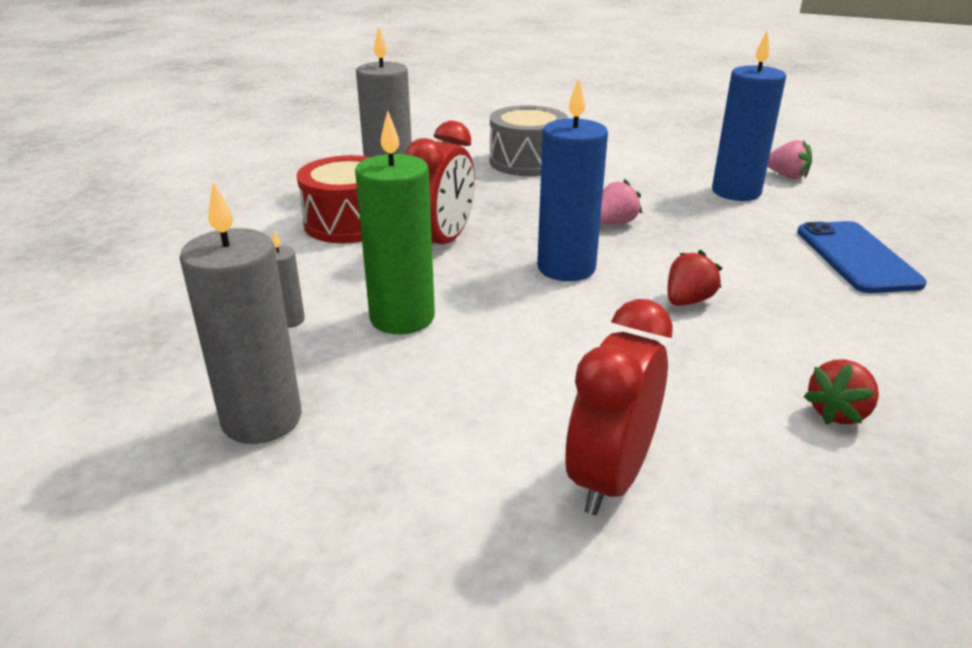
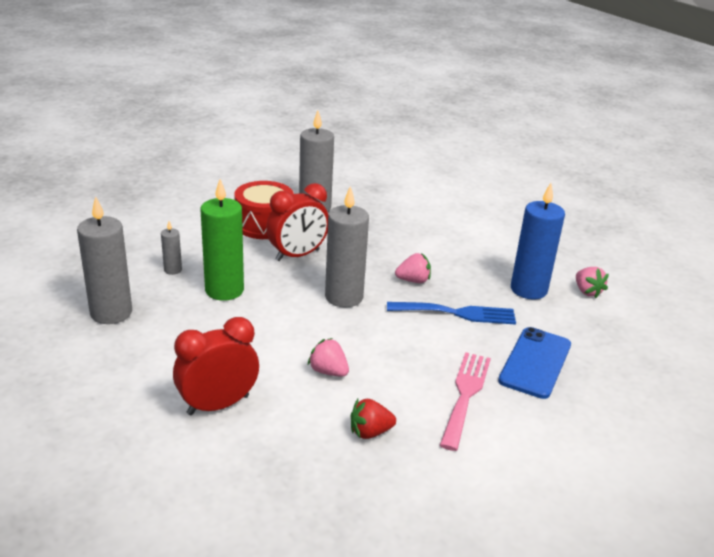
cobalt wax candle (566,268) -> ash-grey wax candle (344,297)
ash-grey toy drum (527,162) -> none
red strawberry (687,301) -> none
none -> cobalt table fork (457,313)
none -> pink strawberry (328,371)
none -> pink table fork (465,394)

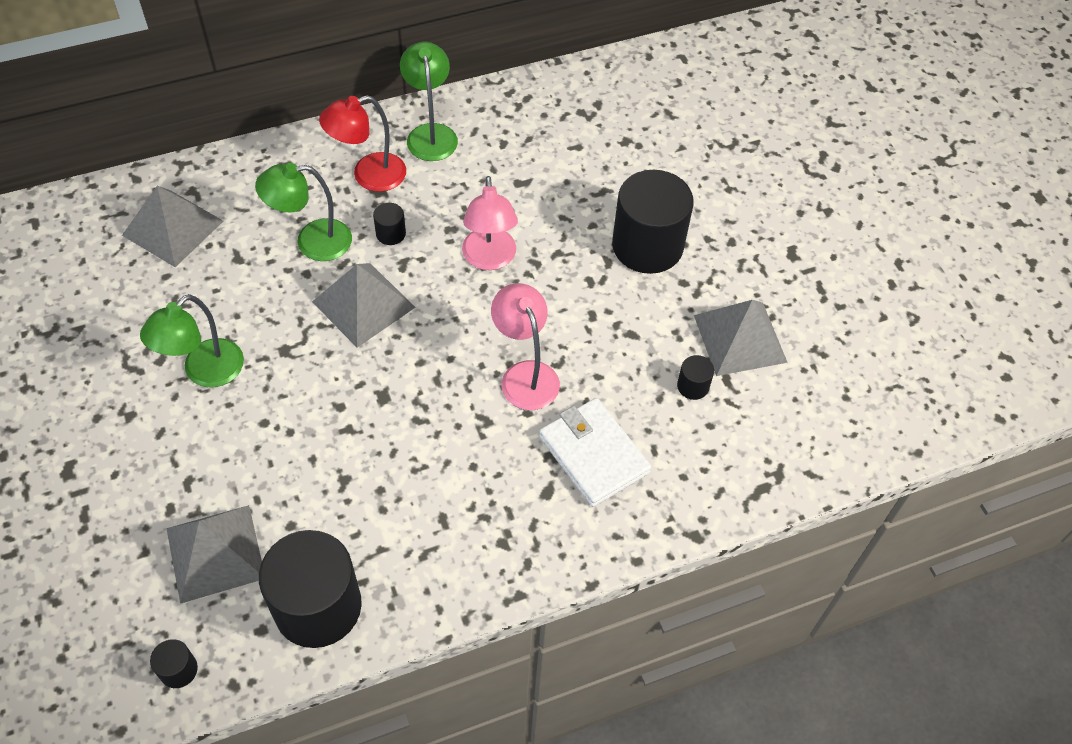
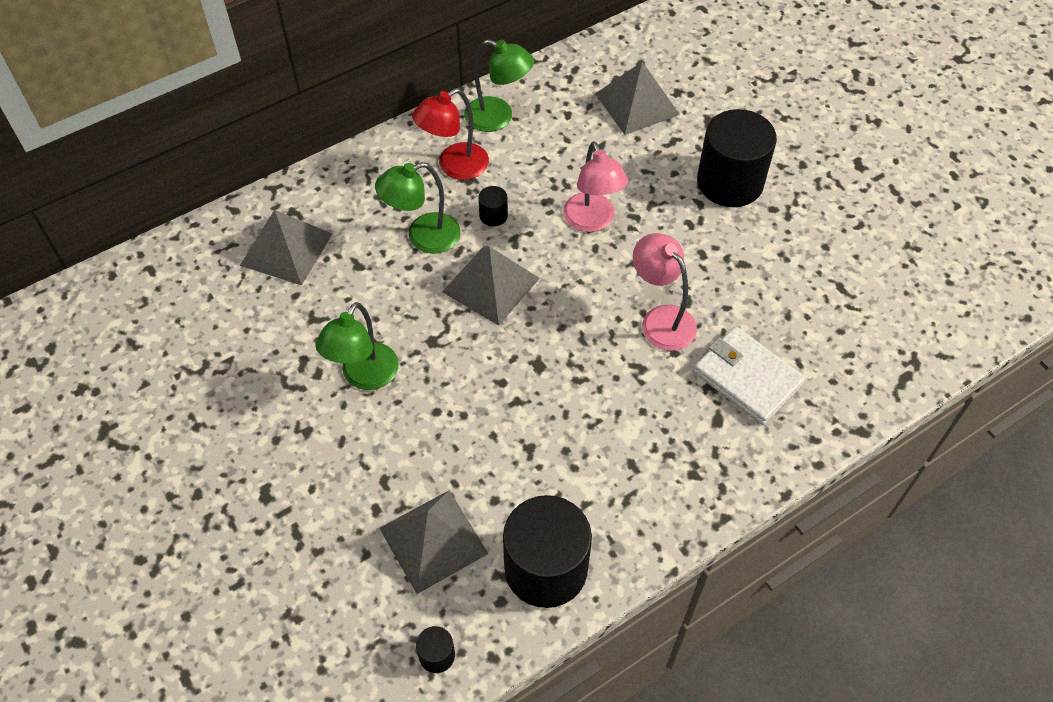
green lamp (430,134) -> green lamp (498,118), 135 degrees clockwise
ash-grey solid pyramid (740,338) -> ash-grey solid pyramid (637,104), relocated
jet-black cylinder (693,386) -> none

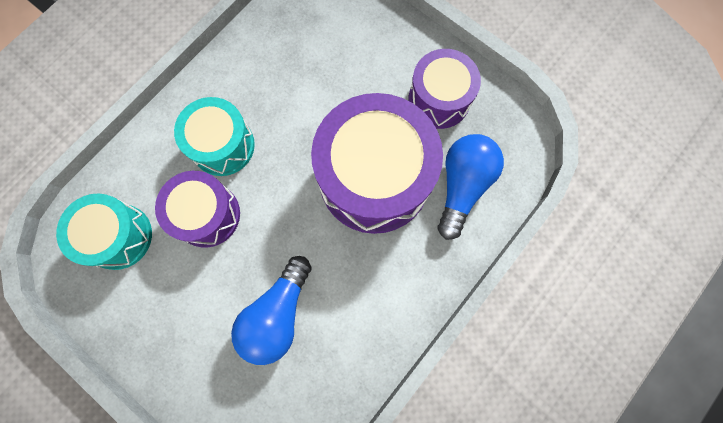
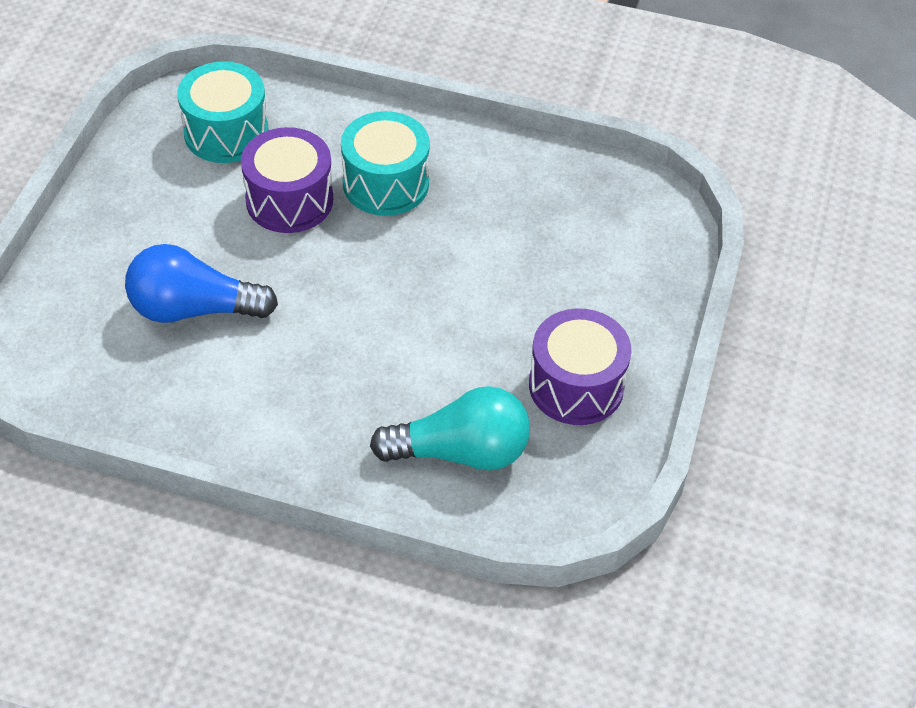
royal purple toy drum (374,179) -> none
cobalt lightbulb (462,186) -> turquoise lightbulb (460,452)

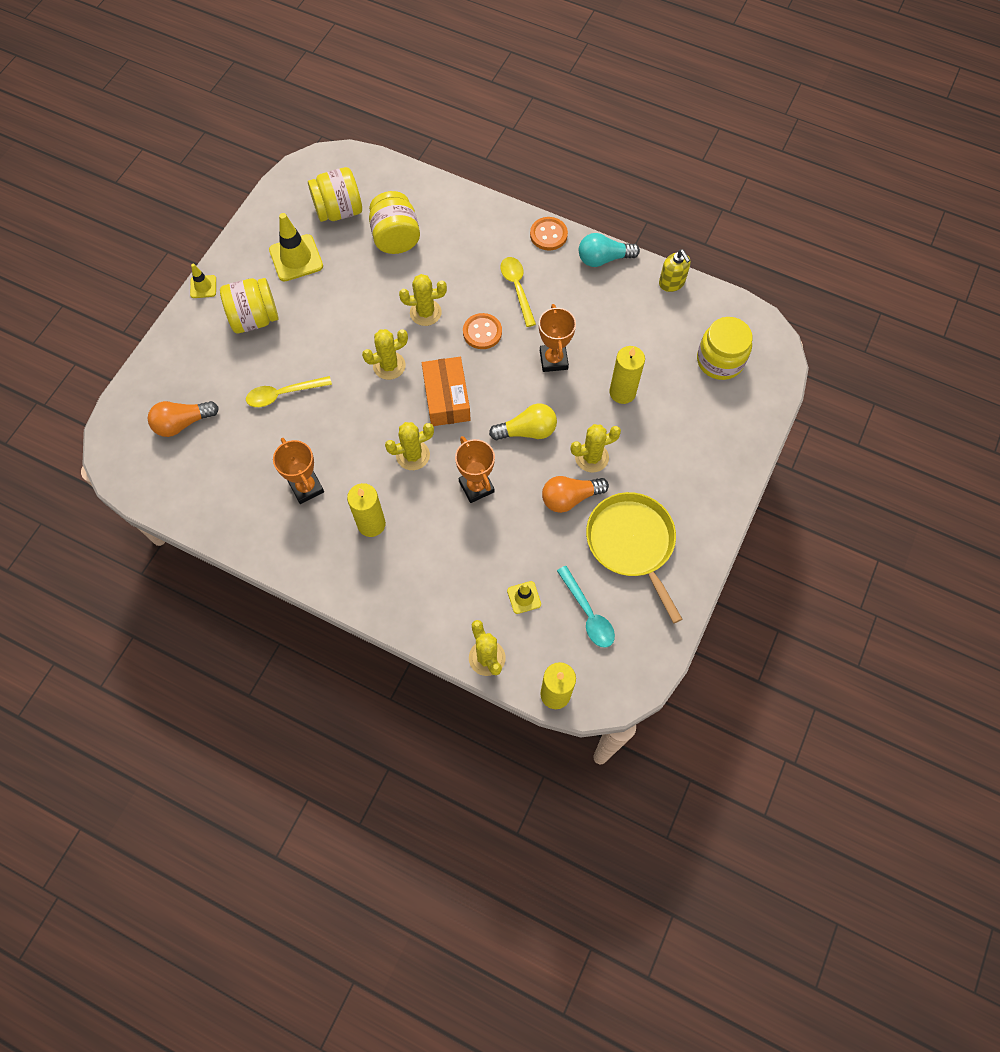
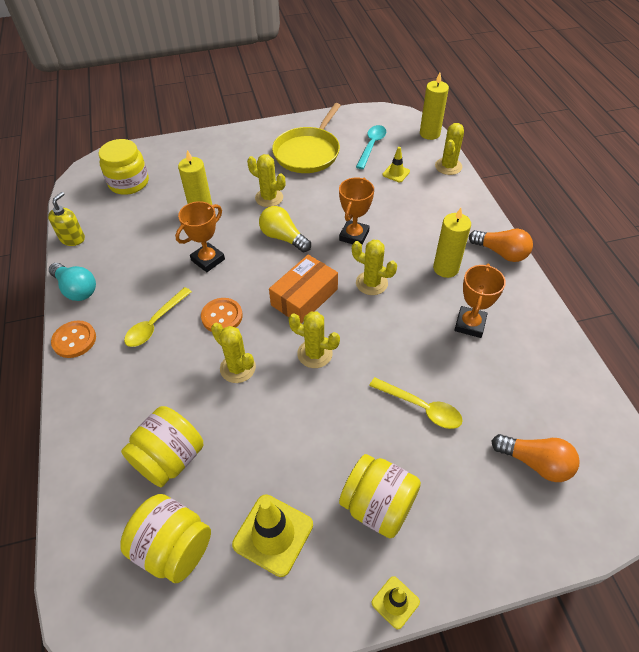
bright orange lightbulb (570,498) -> bright orange lightbulb (501,253), relocated

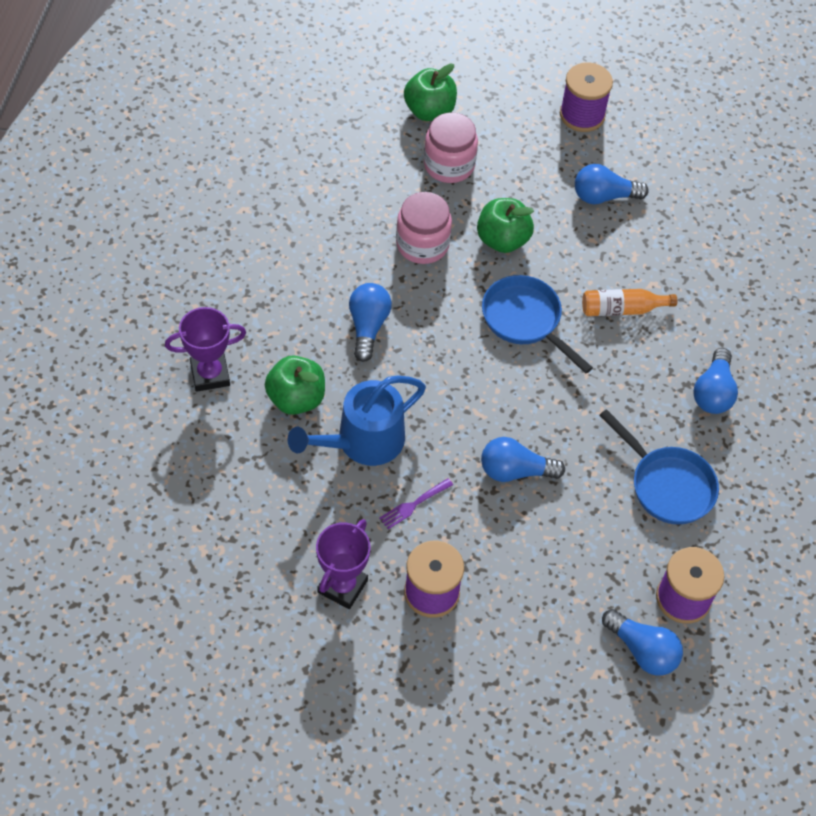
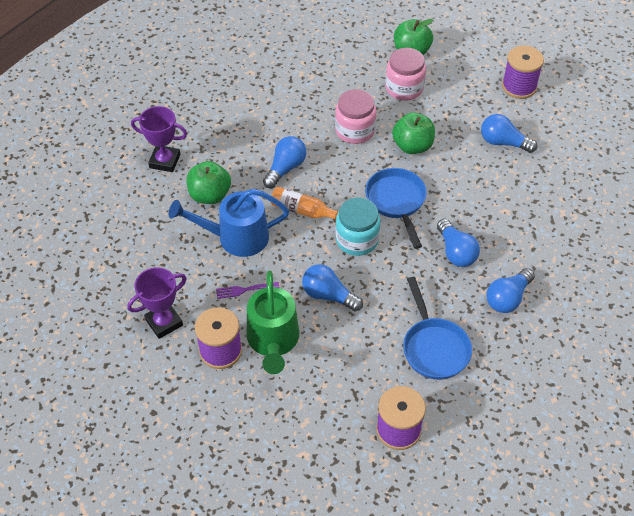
bright orange drink bottle (622,309) -> bright orange drink bottle (303,211), relocated
cobalt lightbulb (642,650) -> cobalt lightbulb (456,252), relocated
none -> turquoise jam jar (357,240)
none -> green watering pot (273,341)

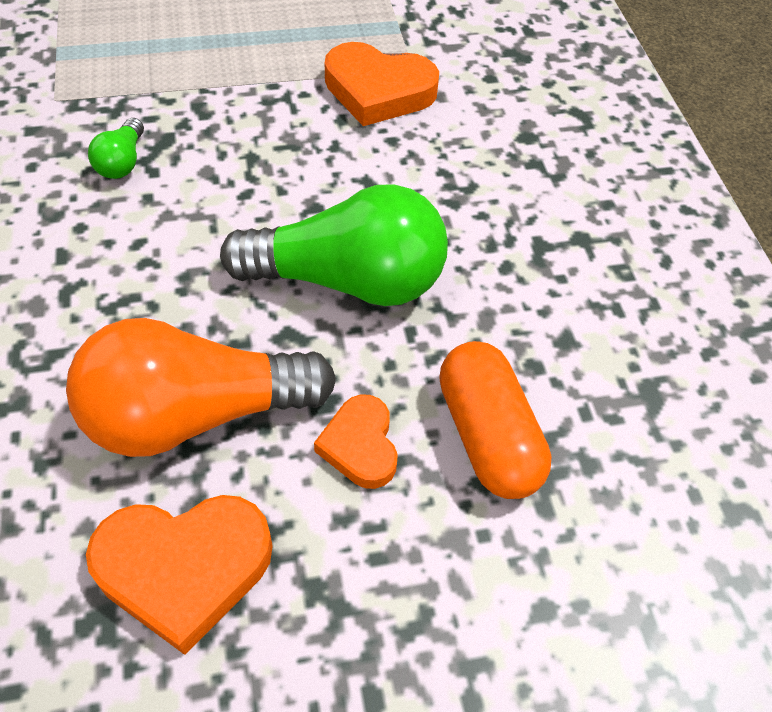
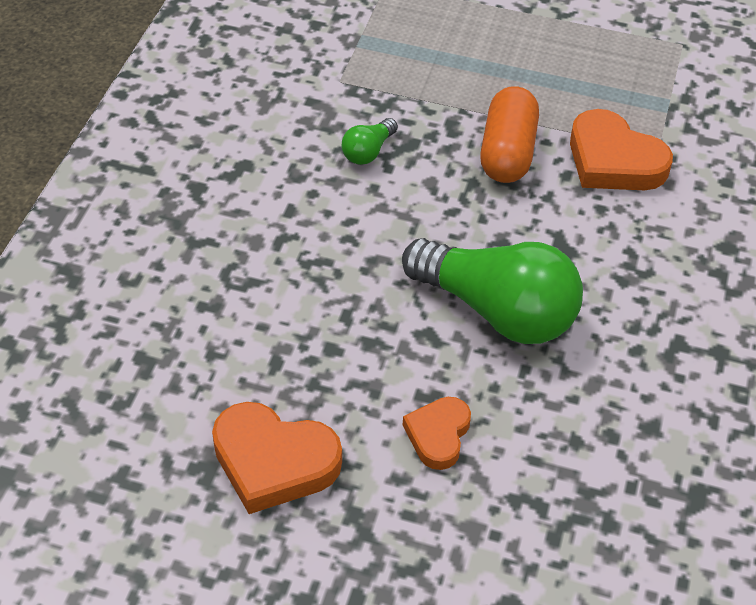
bright orange lightbulb (195,414) -> none
bright orange capsule (488,435) -> bright orange capsule (507,152), relocated

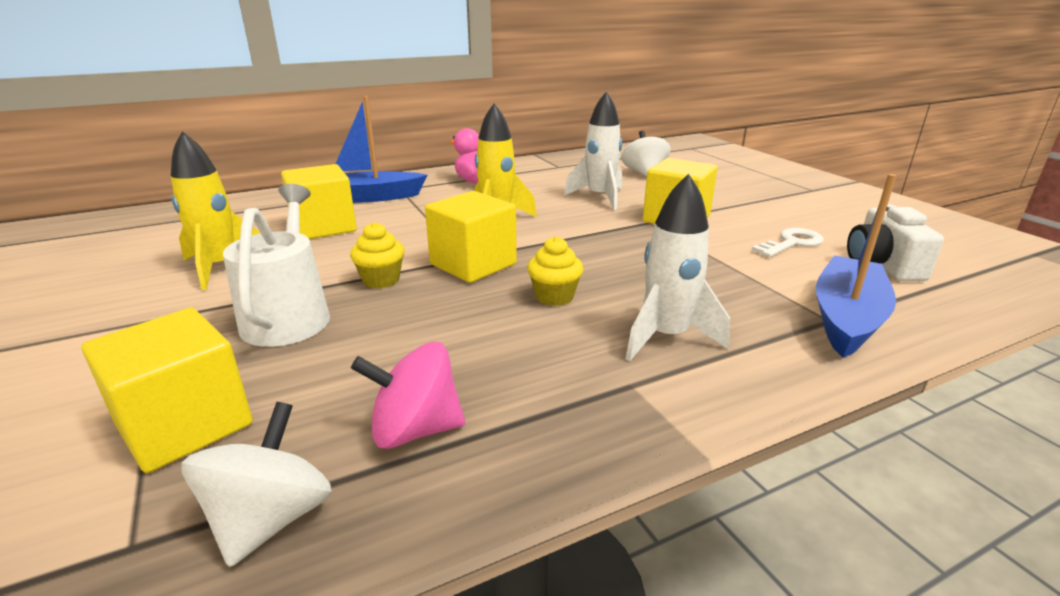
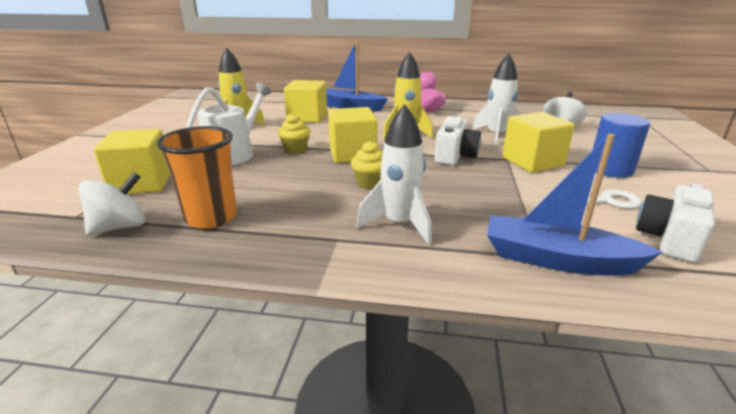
cobalt boat (846,318) -> cobalt boat (557,260), 135 degrees counterclockwise
pink toy top (415,429) -> bright orange tumbler (211,217)
none -> cobalt cylinder (610,170)
none -> white camera (455,156)

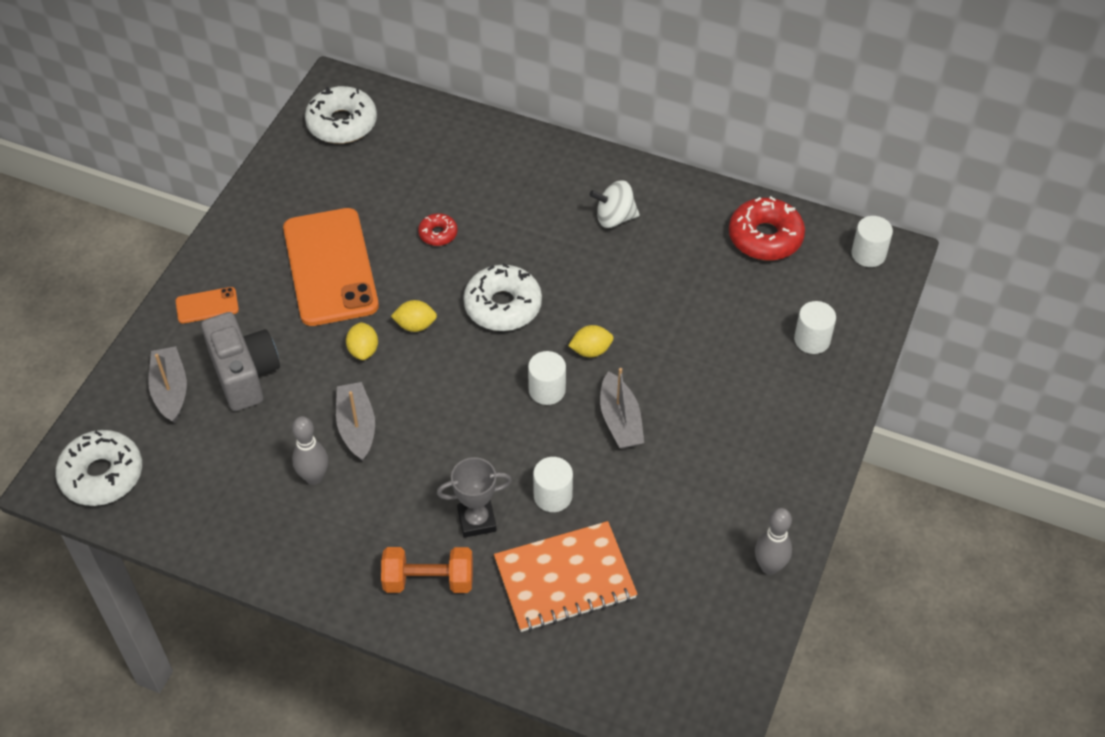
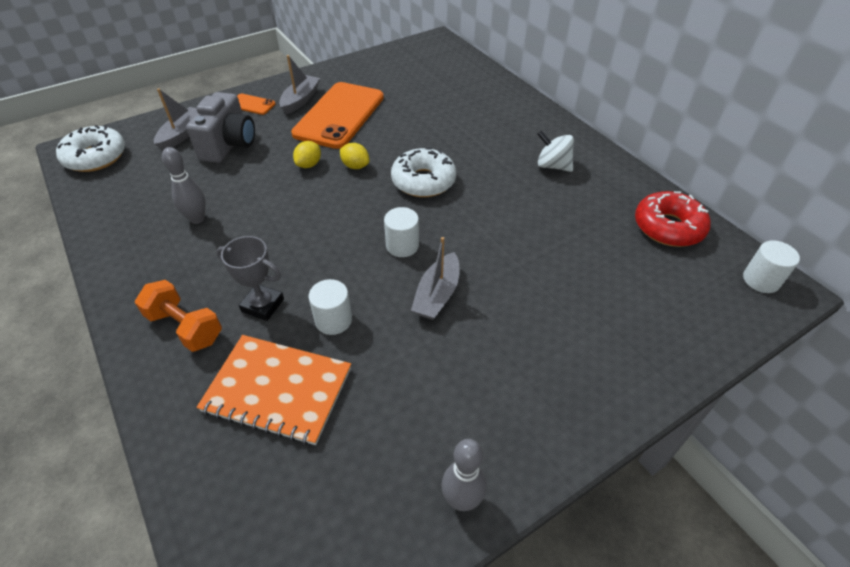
white glazed donut (342,123) -> none
red glazed donut (438,234) -> none
white cylinder (812,340) -> none
yellow citrus fruit (591,350) -> none
ash-grey boat (357,427) -> ash-grey boat (300,100), relocated

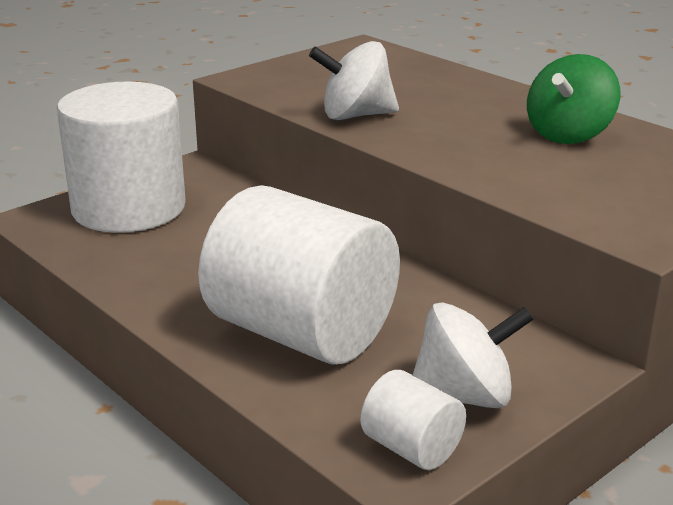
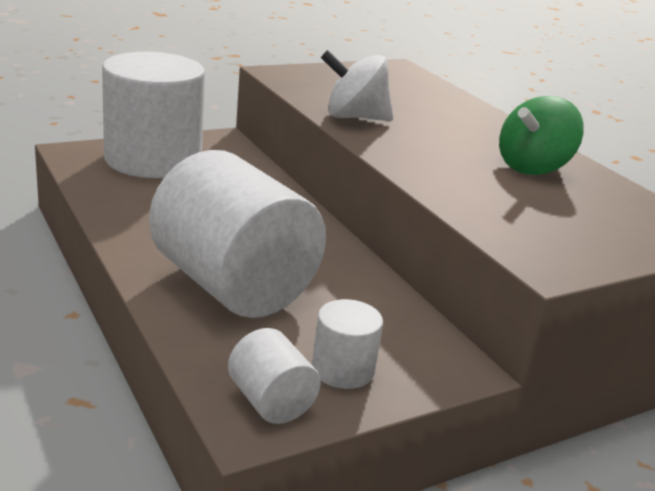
white toy top (464,396) -> white cylinder (343,369)

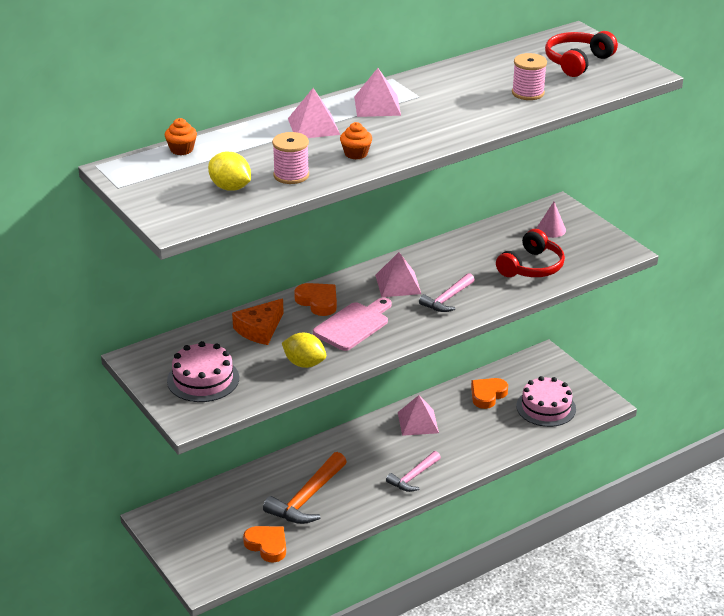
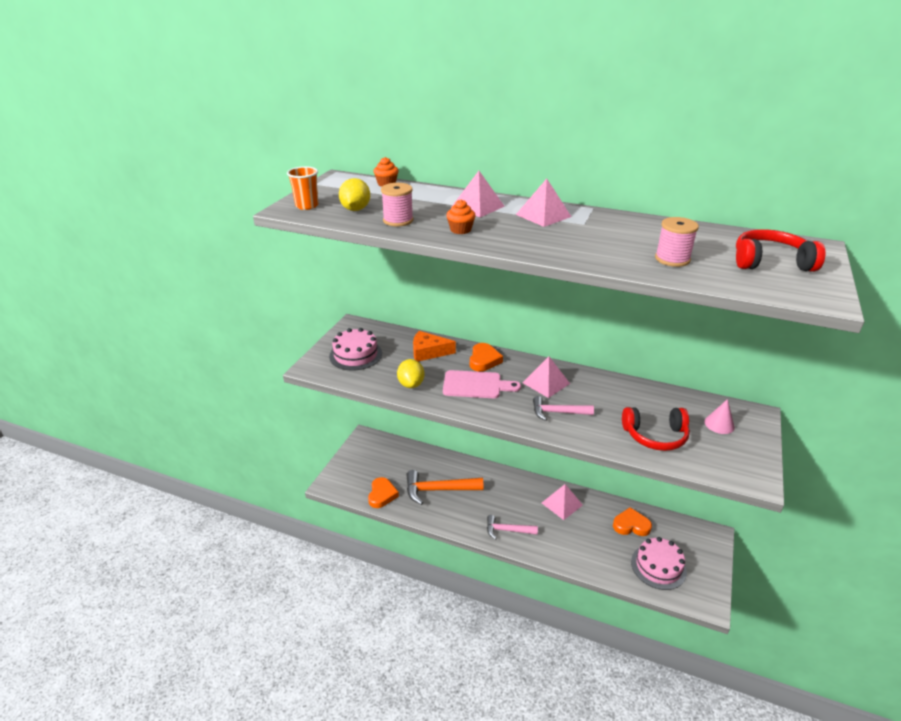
none -> bright orange tumbler (307,206)

